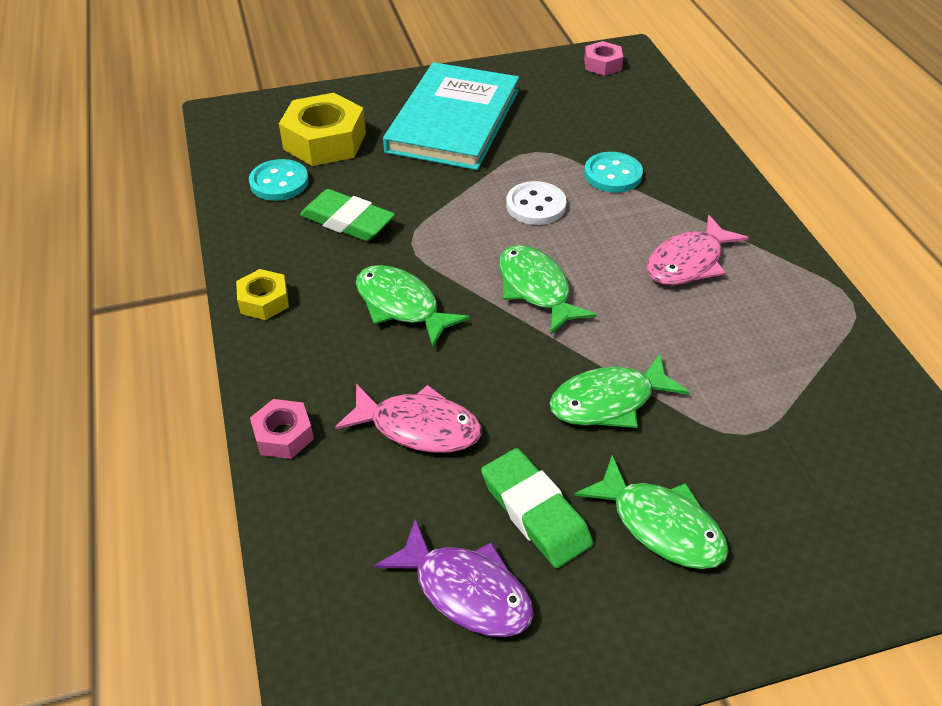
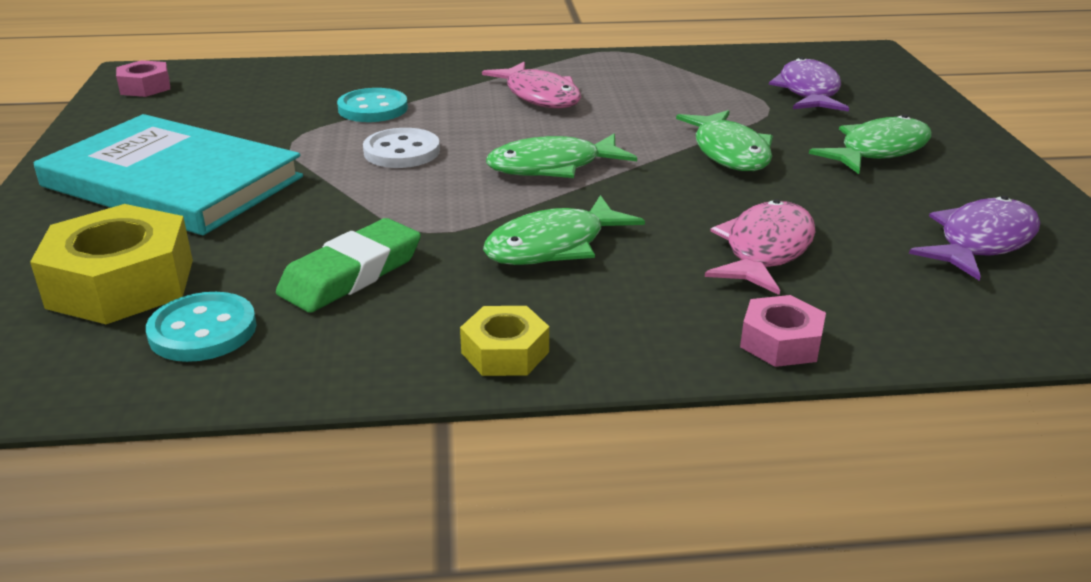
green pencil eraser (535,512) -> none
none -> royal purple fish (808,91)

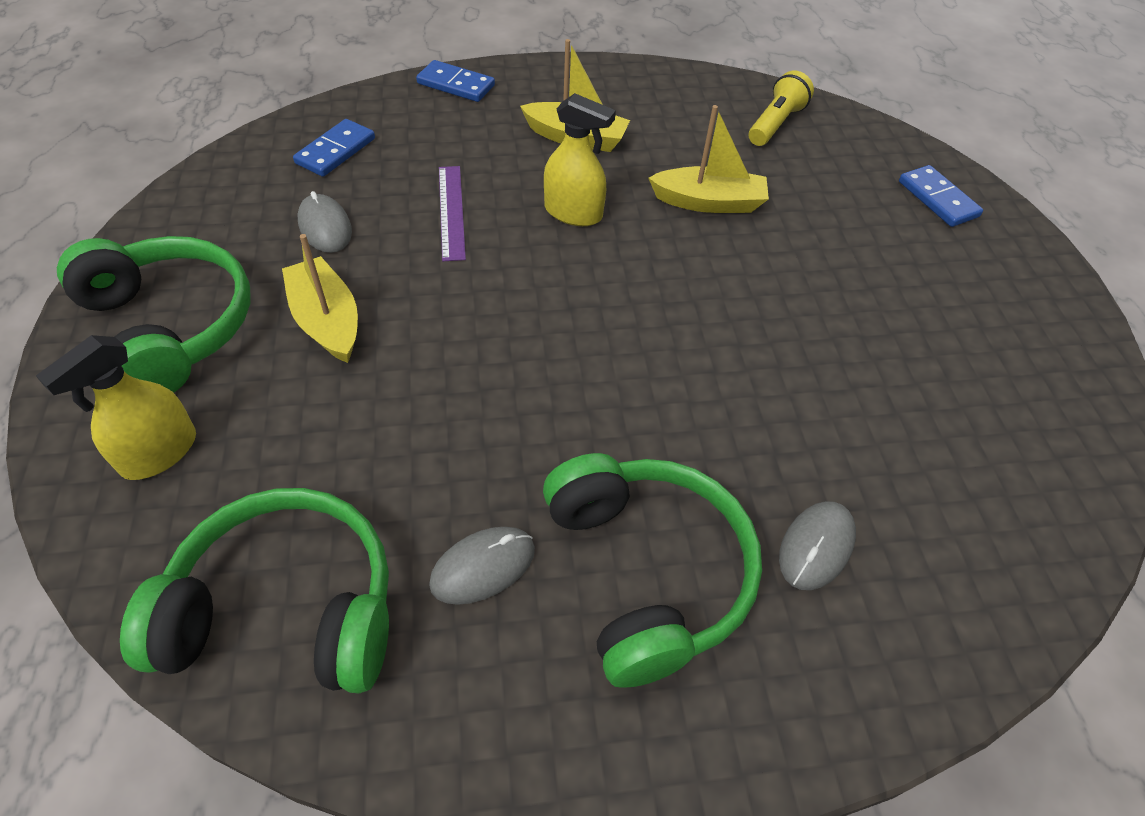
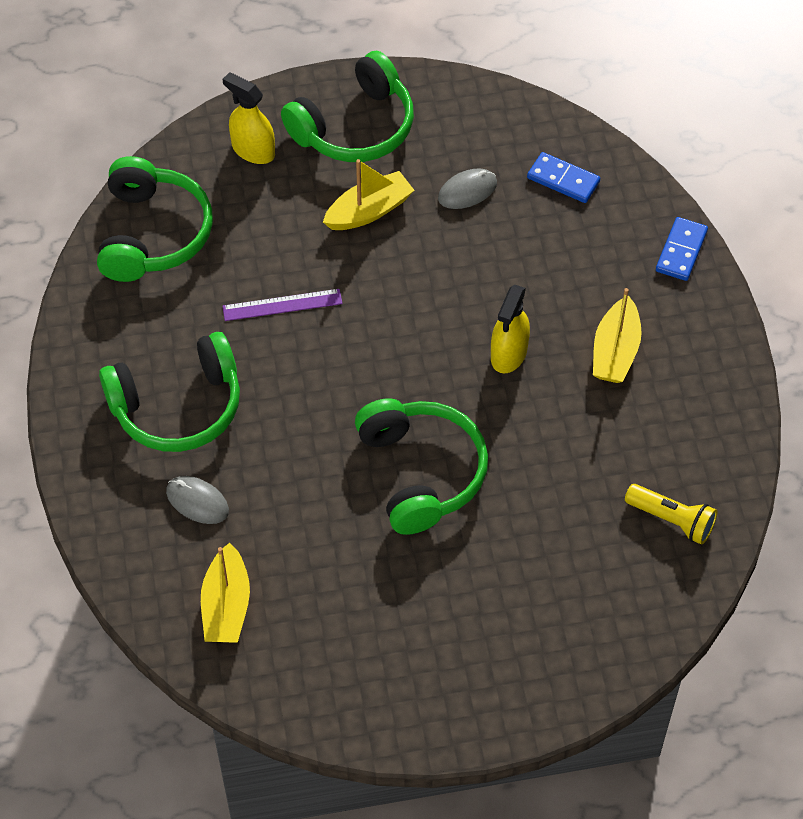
yellow boat (709,202) -> yellow boat (226,606), relocated
cobalt domino (938,199) -> none
royal purple ruler (451,211) -> royal purple ruler (282,305), relocated
ash-grey PC mouse (483,567) -> none
none -> green over-ear headphones (421,472)

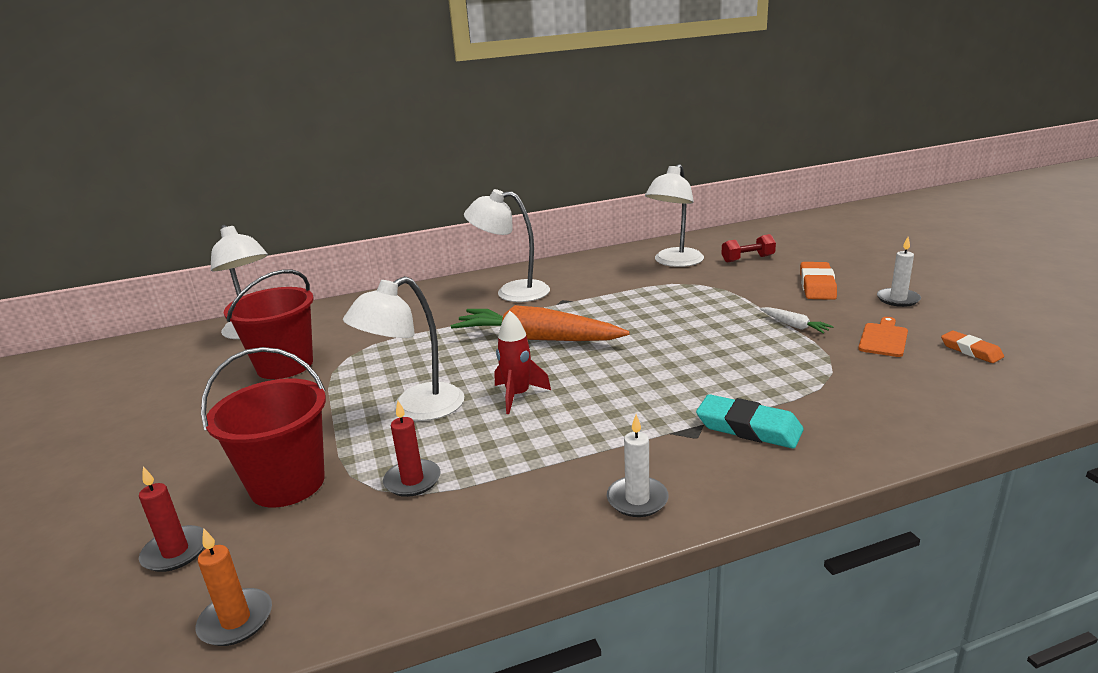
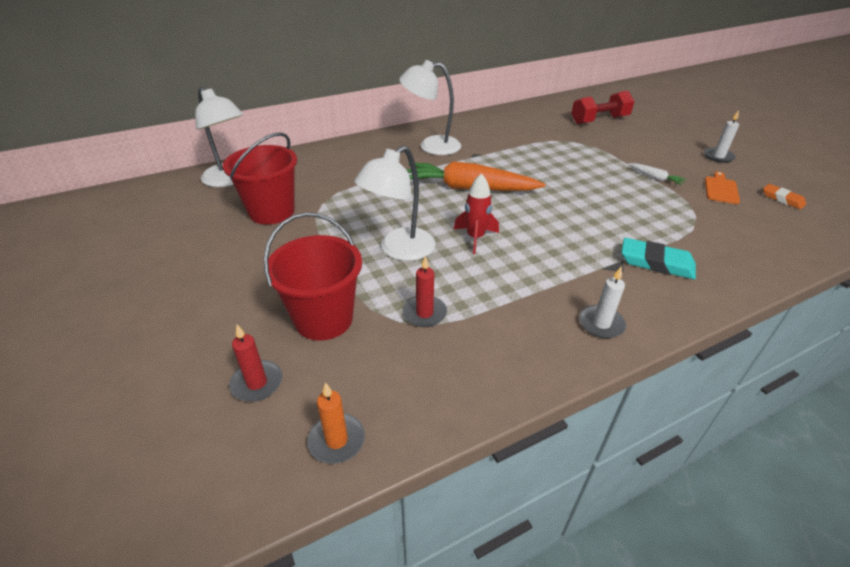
white lamp (674,262) -> none
red free weight (747,259) -> red free weight (599,120), x1.55
bright orange pencil eraser (817,285) -> none

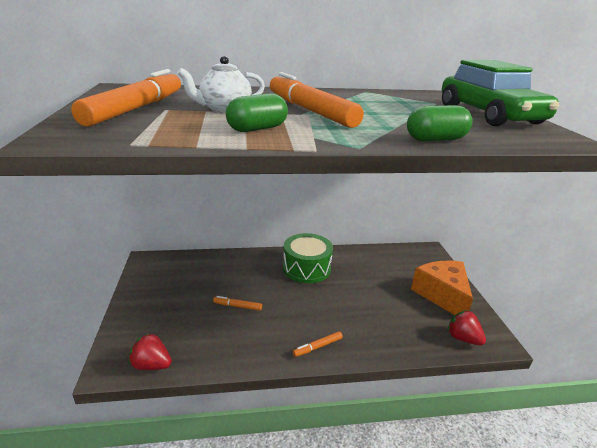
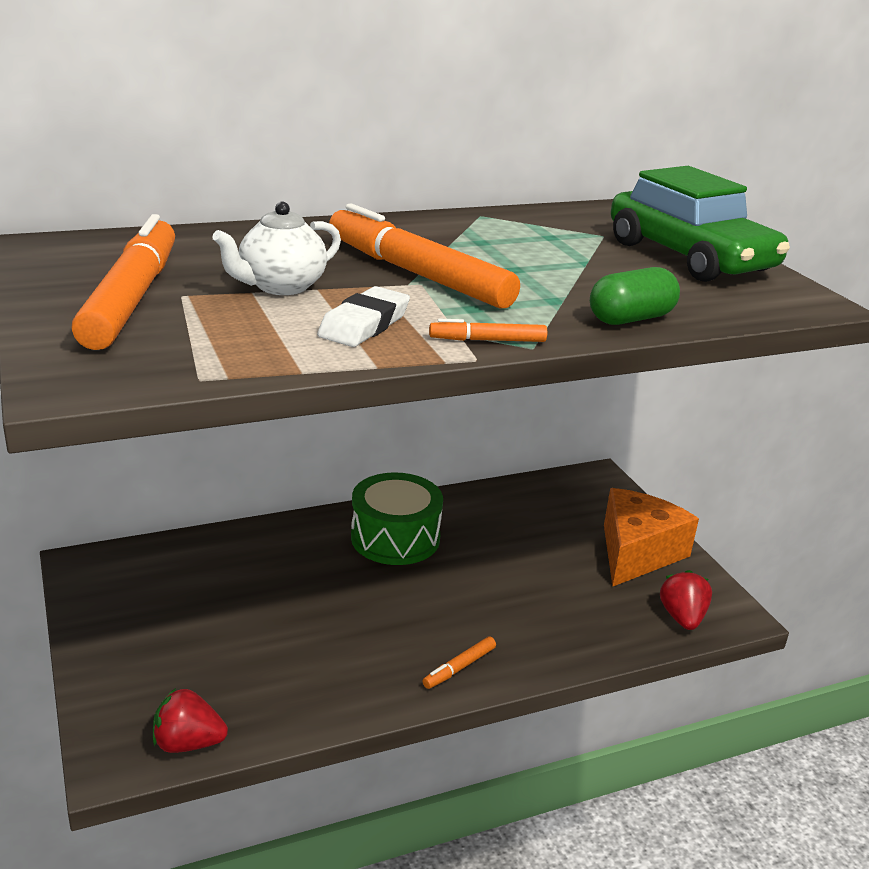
green capsule (257,129) -> white pencil eraser (364,325)
bright orange cheese (442,295) -> bright orange cheese (637,553), 60 degrees clockwise
bright orange marker (237,306) -> bright orange marker (487,340), relocated
red strawberry (463,338) -> red strawberry (682,617), 60 degrees clockwise

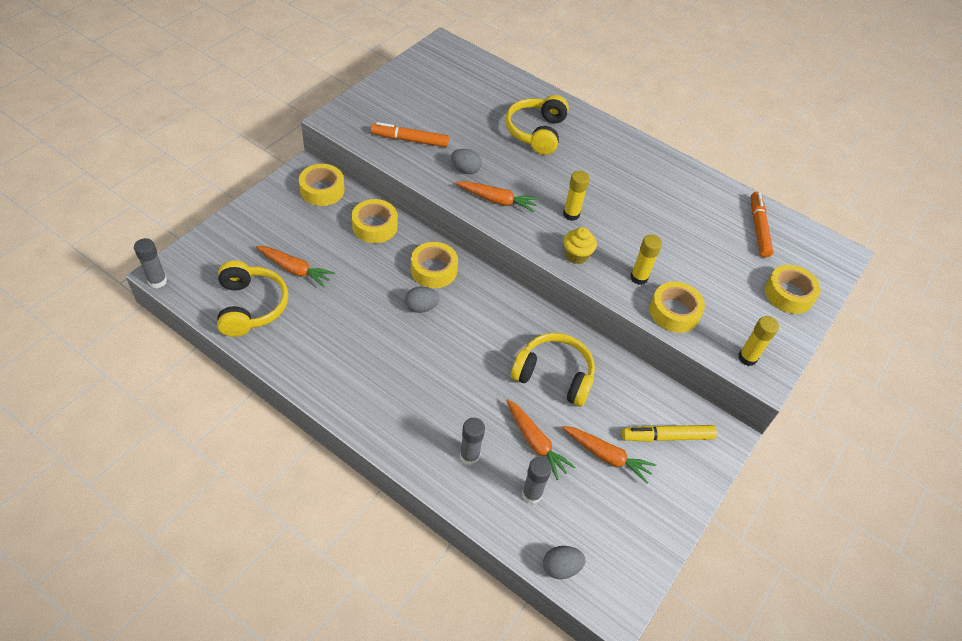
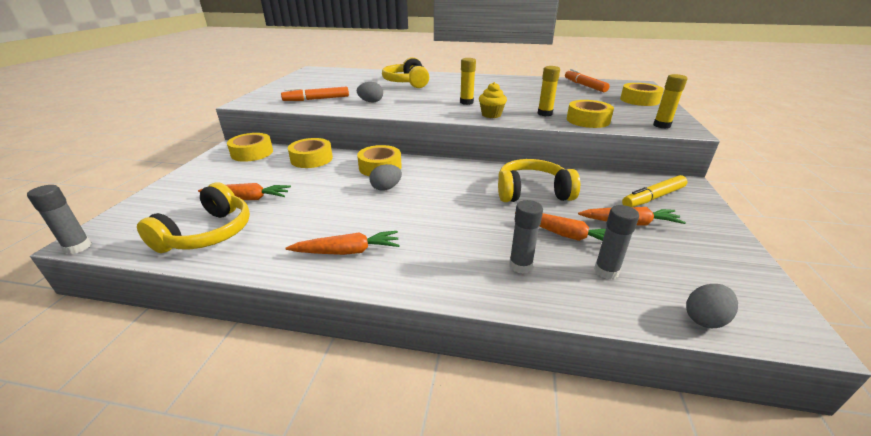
bright orange root vegetable (497,200) -> bright orange root vegetable (347,251), relocated
yellow over-ear headphones (251,306) -> yellow over-ear headphones (208,233), 60 degrees clockwise

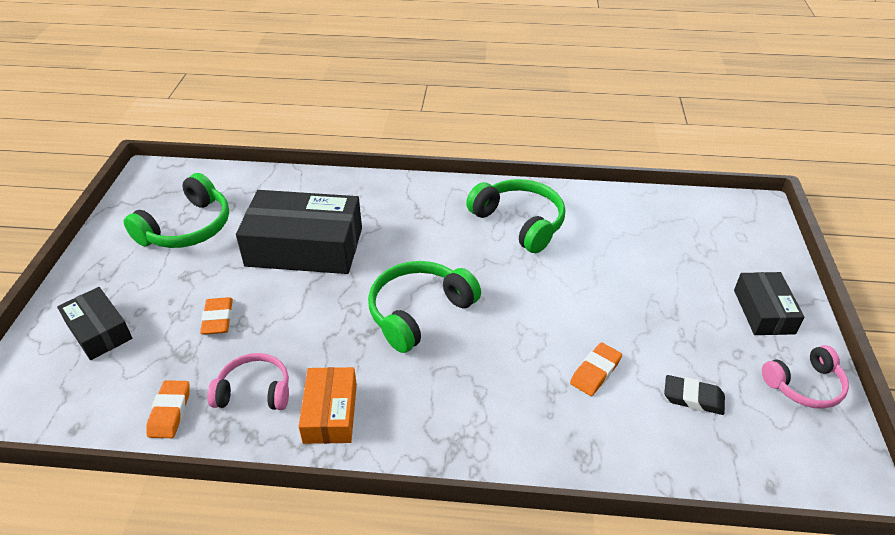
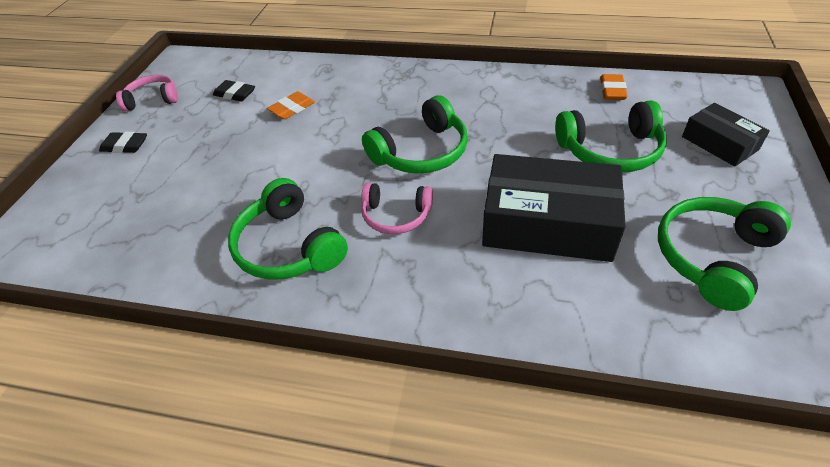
jet-black parcel (763,311) -> jet-black pencil eraser (125,146)
bright orange pencil eraser (218,319) -> green over-ear headphones (610,150)
pink over-ear headphones (254,391) -> pink over-ear headphones (396,216), relocated
bright orange parcel (330,413) -> none

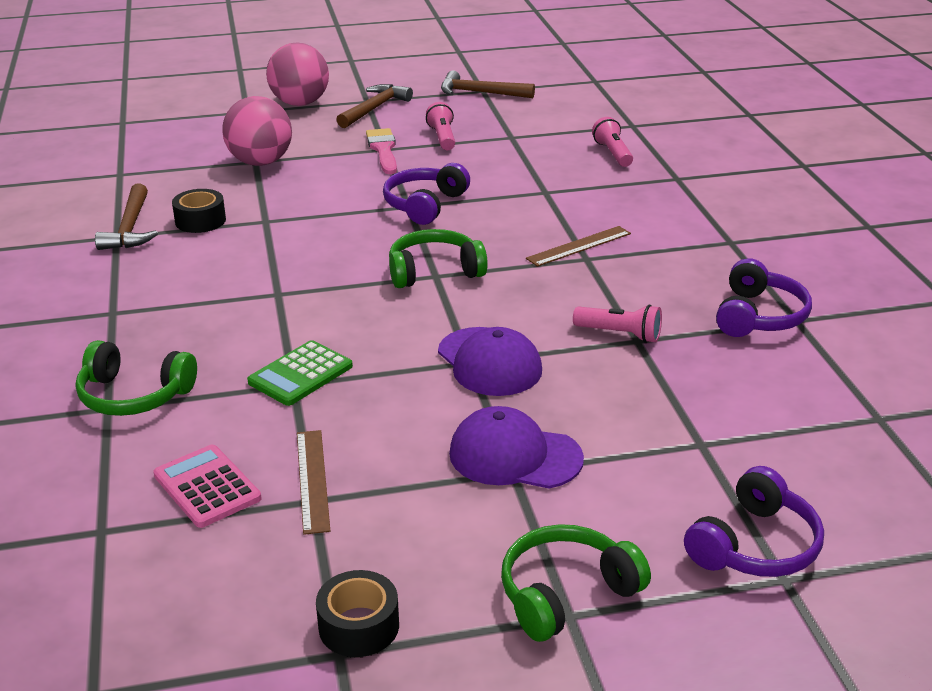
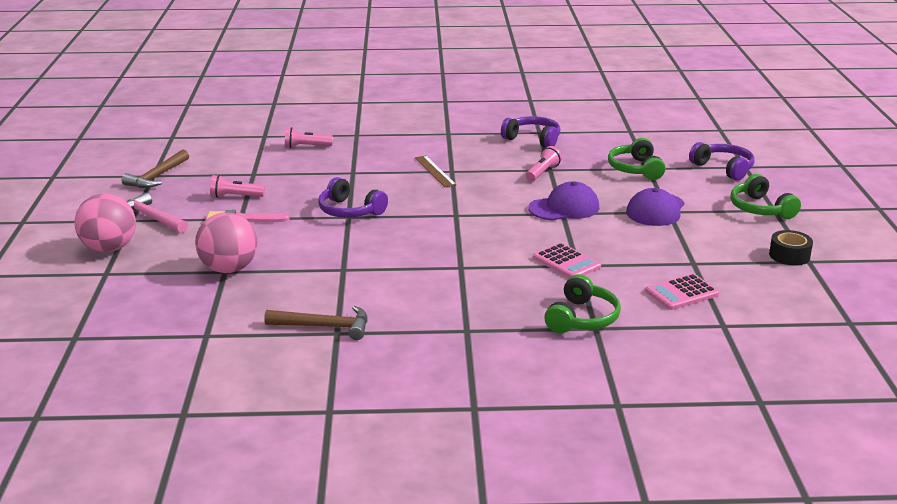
brown claw hammer (374,109) -> pink claw hammer (152,218)
jet-black sticky tape (200,221) -> none
green over-ear headphones (434,271) -> green over-ear headphones (635,169), relocated
green pocket calculator (300,374) -> pink pocket calculator (566,262)
brown ruler (313,480) -> none

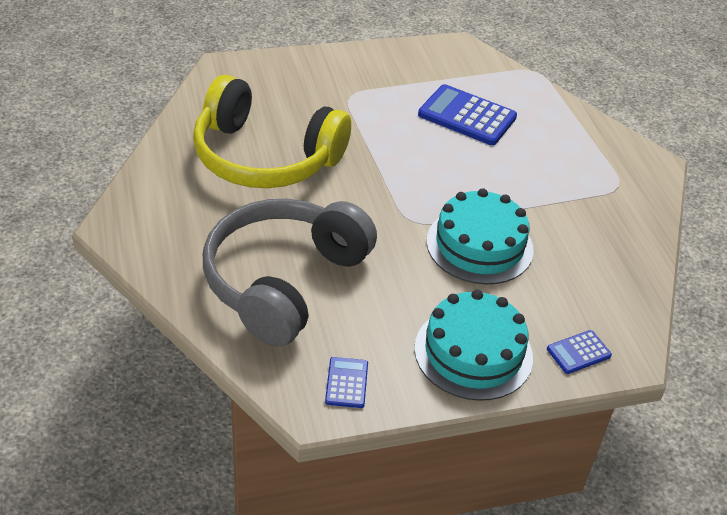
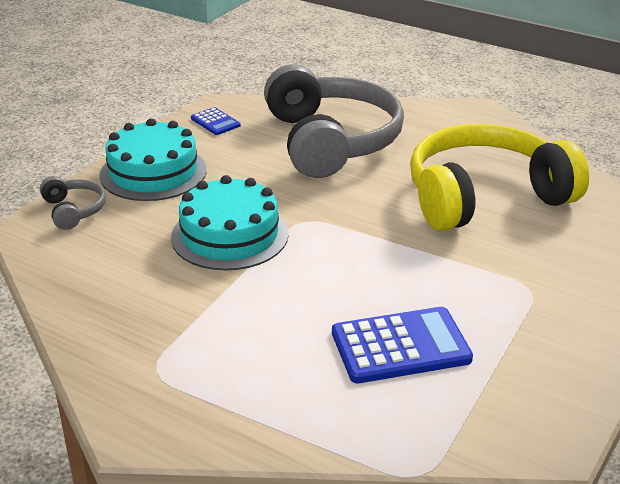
cobalt pocket calculator (578,352) -> ash-grey over-ear headphones (74,210)

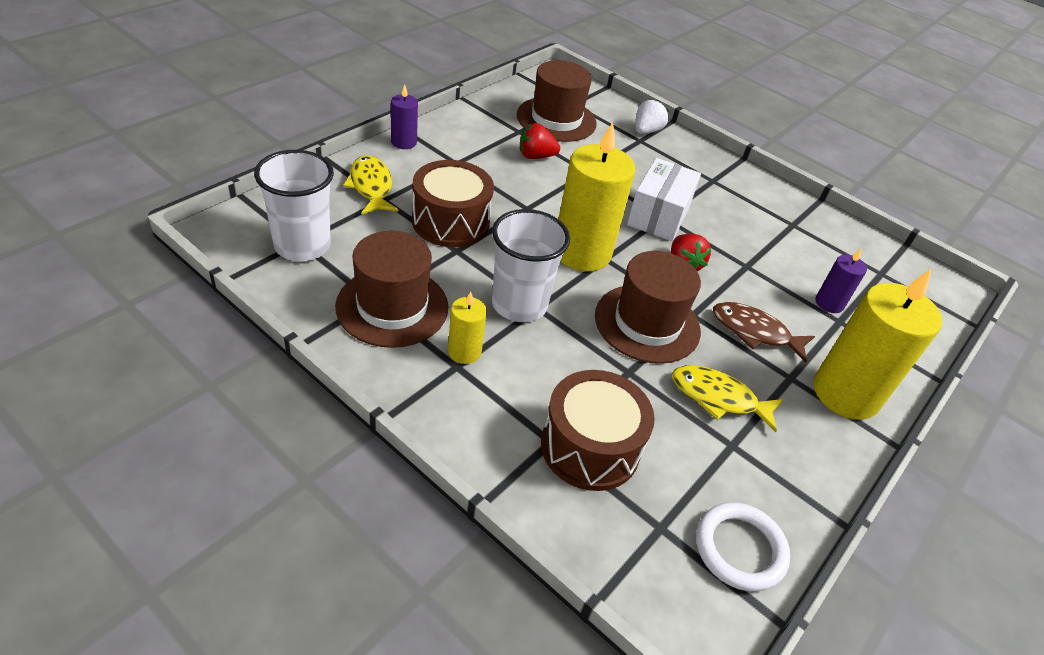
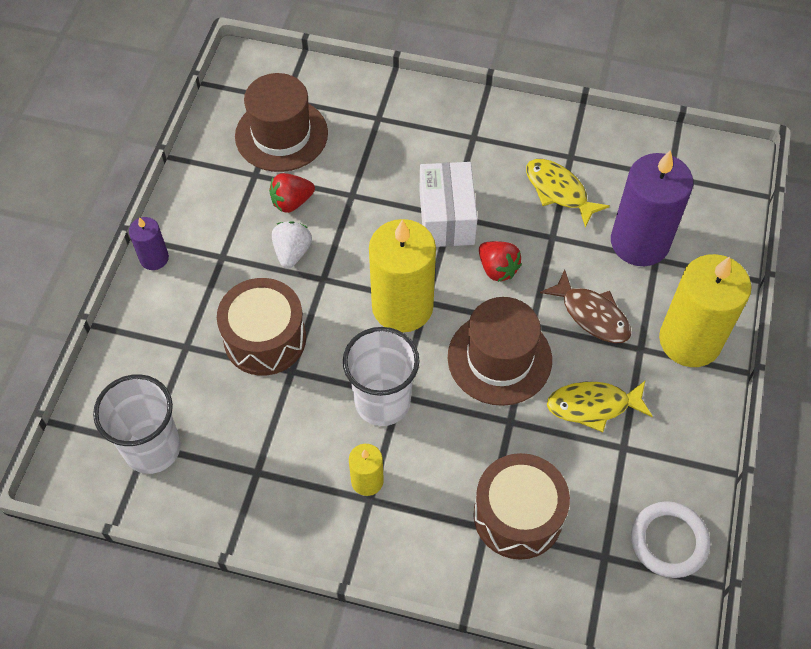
white strawberry (646,131) -> white strawberry (292,252), relocated
yellow fish (371,186) -> yellow fish (559,191), relocated
brown hat (392,306) -> none
royal purple wax candle (829,303) -> royal purple wax candle (639,242), x2.06
brown fish (754,332) -> brown fish (591,315), 135 degrees counterclockwise

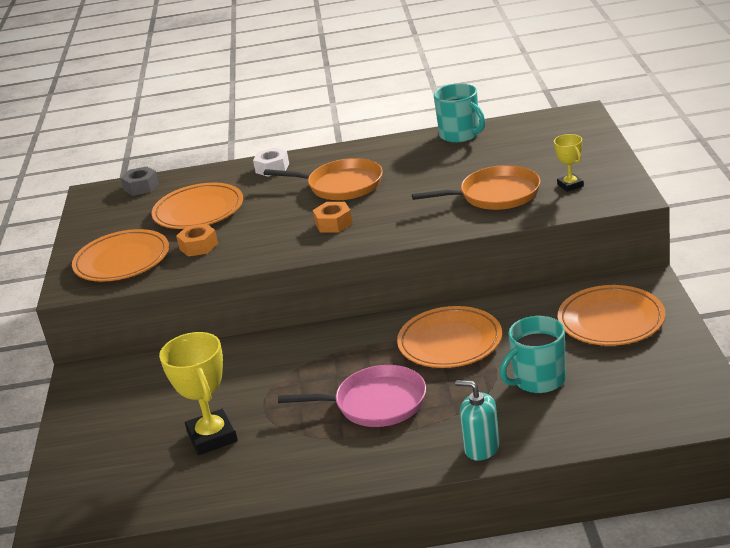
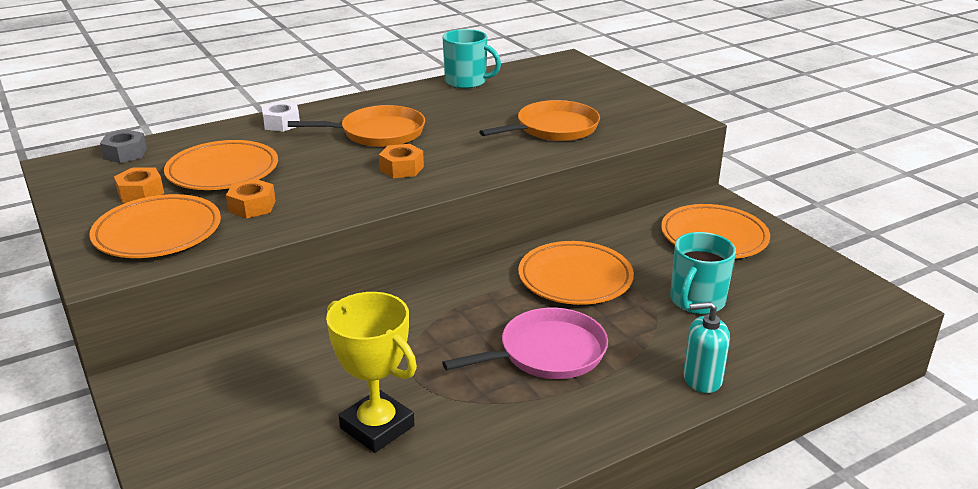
yellow trophy (570,185) -> none
none -> bright orange hex nut (141,193)

